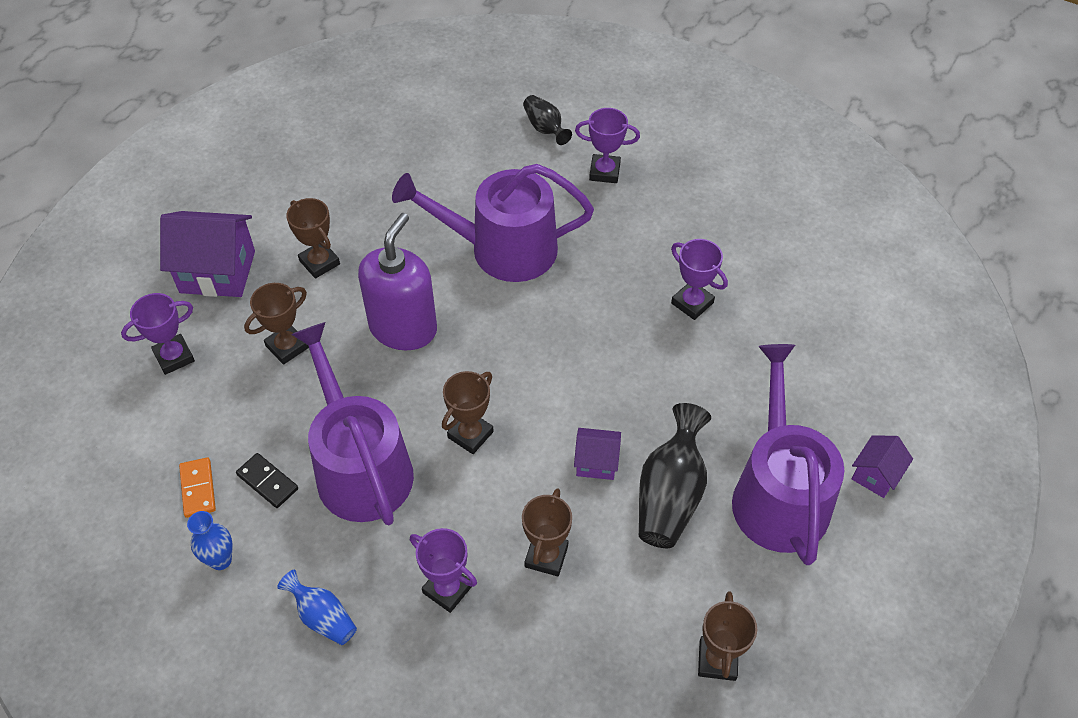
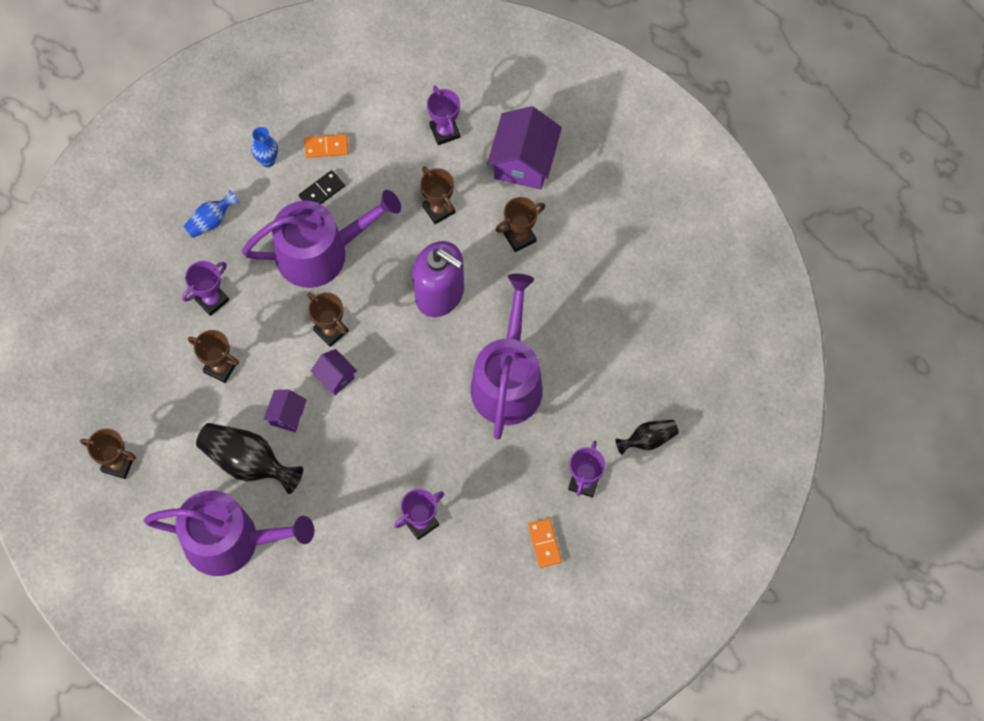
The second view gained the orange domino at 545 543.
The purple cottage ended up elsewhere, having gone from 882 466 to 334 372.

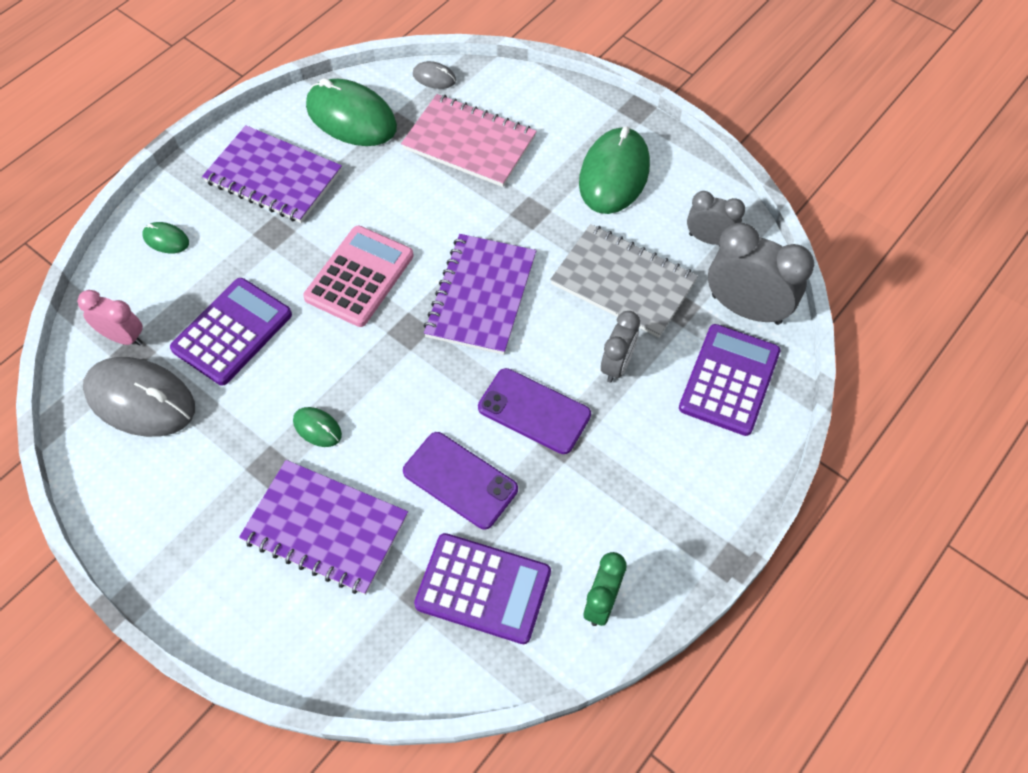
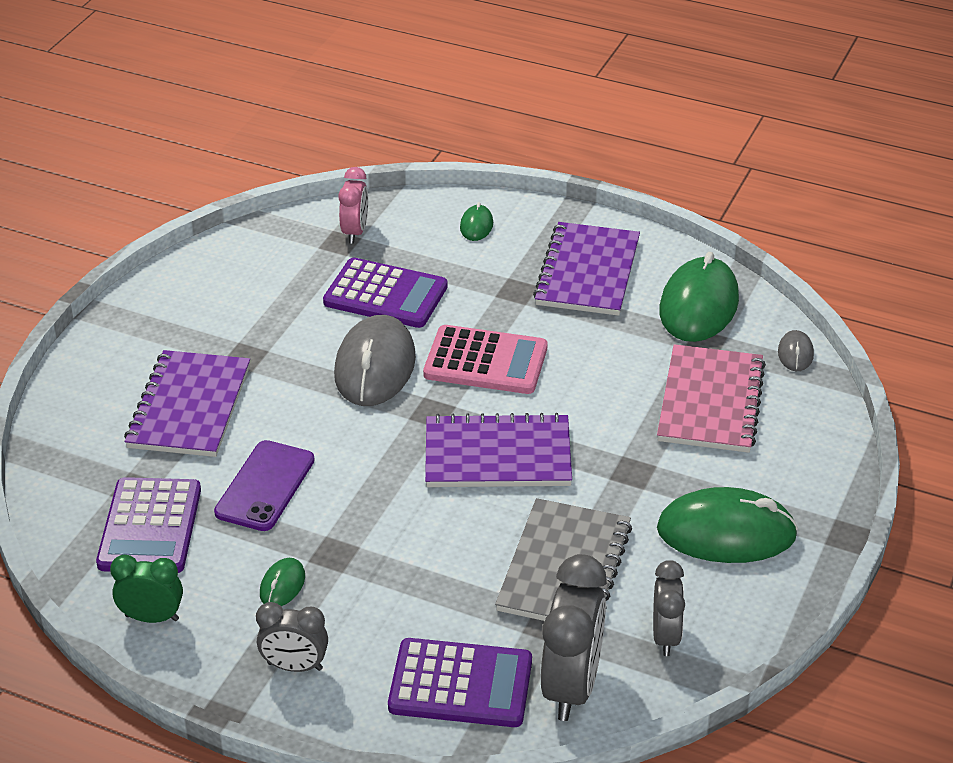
The second view lost the purple mobile phone at 534 411.
The grey mouse ended up elsewhere, having gone from 139 397 to 375 360.
The emerald mouse ended up elsewhere, having gone from 317 427 to 282 582.
The grey alarm clock ended up elsewhere, having gone from 620 347 to 292 637.

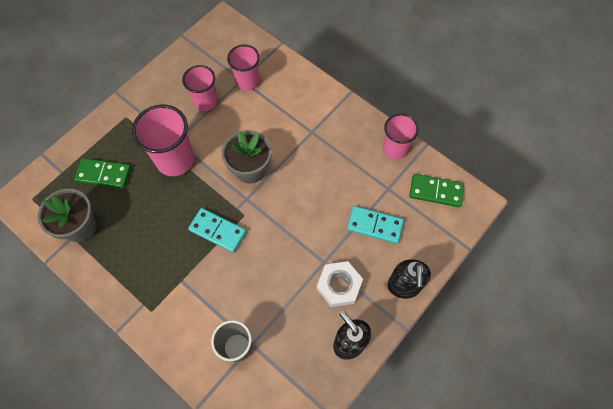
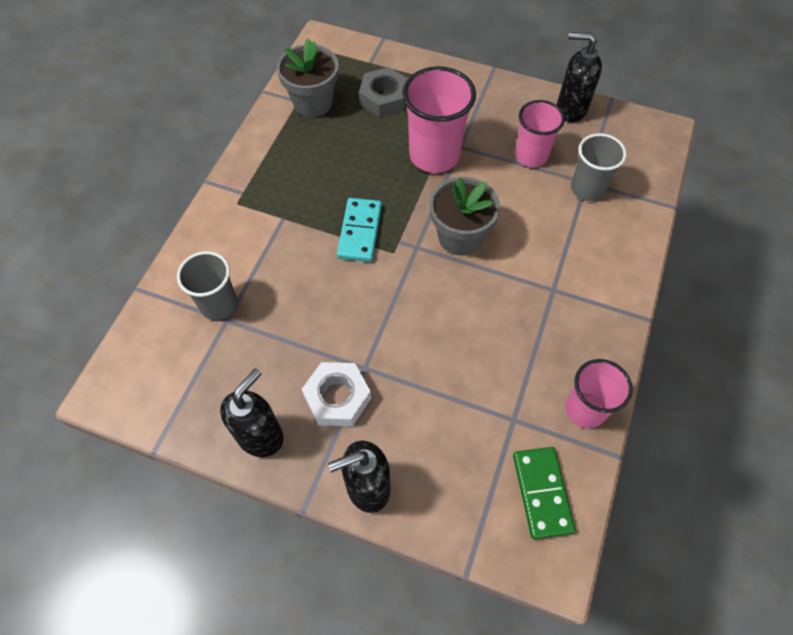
The second view lost the aqua domino at 375 225.
The second view gained the jet-black soap pump at 579 77.
Where the emerald domino stood at 102 173, the grey nut came to stand at 383 92.
What was the rose-pink cup at 243 68 turned into the grey cup at 599 167.

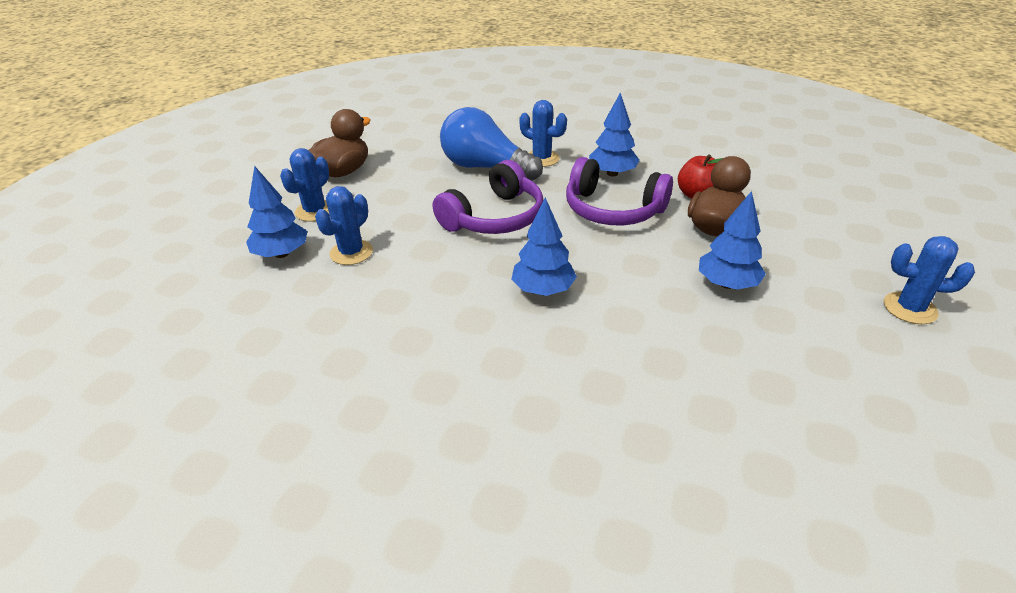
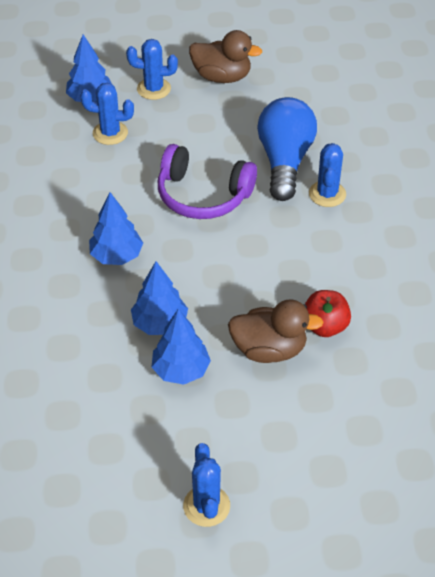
The second view lost the purple headset at 619 191.
The royal blue toy tree ended up elsewhere, having gone from 614 134 to 159 298.

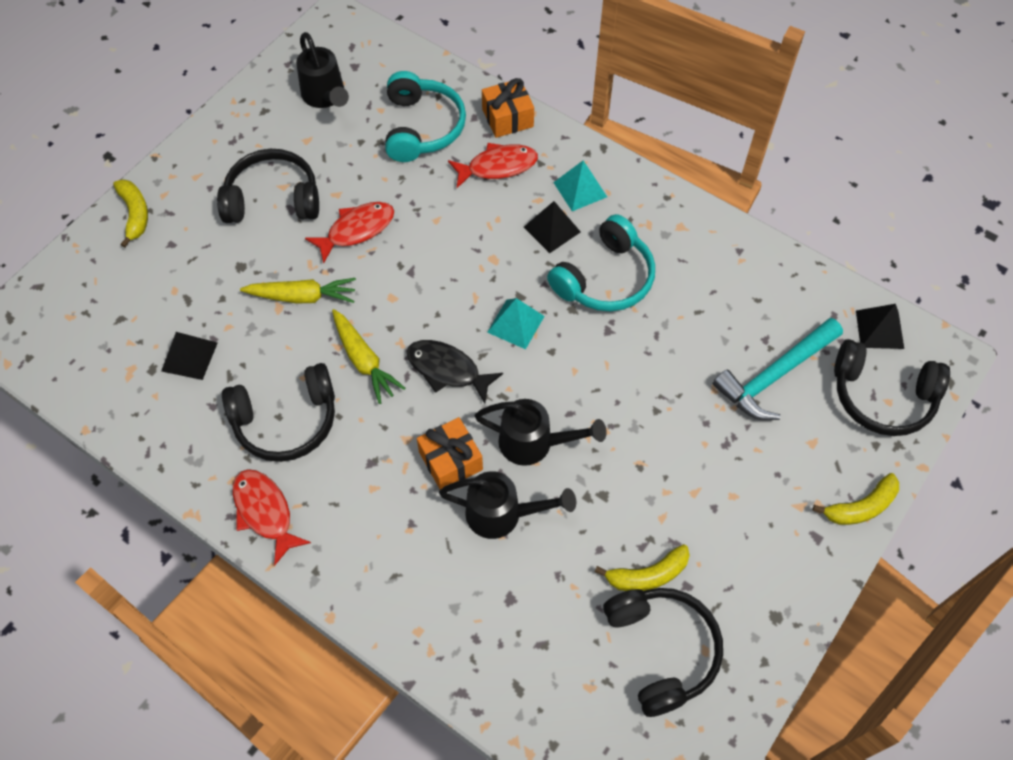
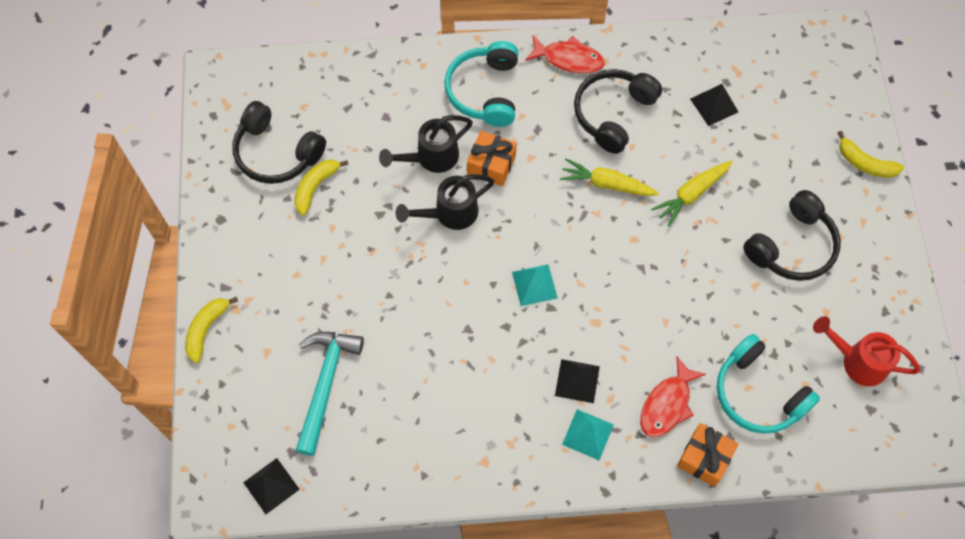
The second view lost the crimson fish figure at 349 233.
The second view lost the jet-black fish figure at 454 371.
The second view lost the jet-black headset at 892 387.
The aqua headset ended up elsewhere, having gone from 601 262 to 481 84.
What was the jet-black watering can at 322 70 turned into the crimson watering can at 866 351.

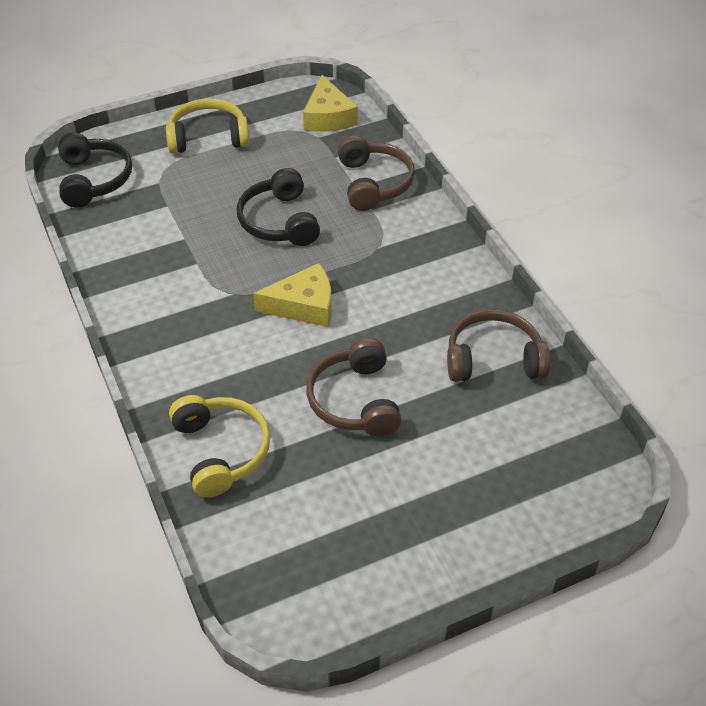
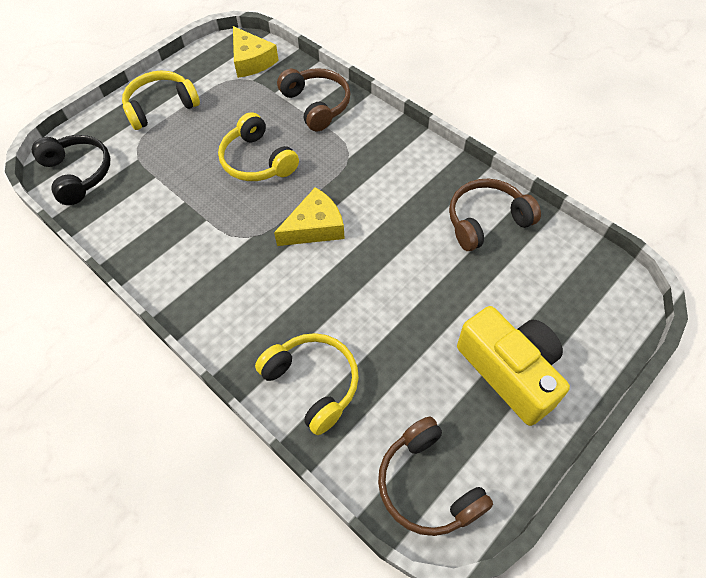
The second view gained the yellow camera at 513 366.
The brown headset ended up elsewhere, having gone from 354 387 to 435 476.
What was the jet-black headset at 278 207 turned into the yellow headset at 258 146.

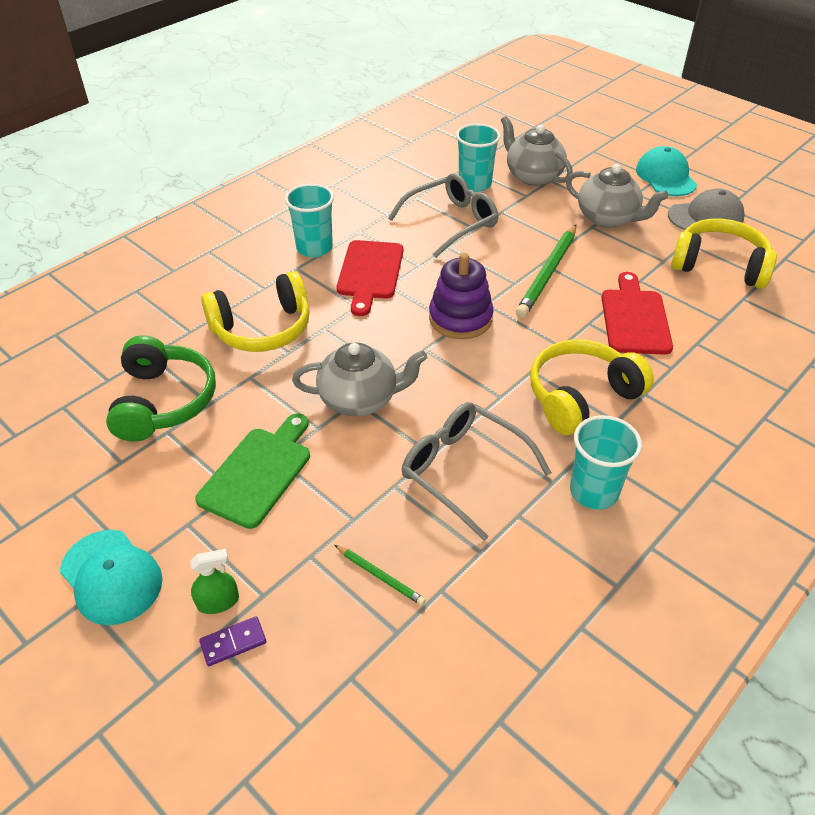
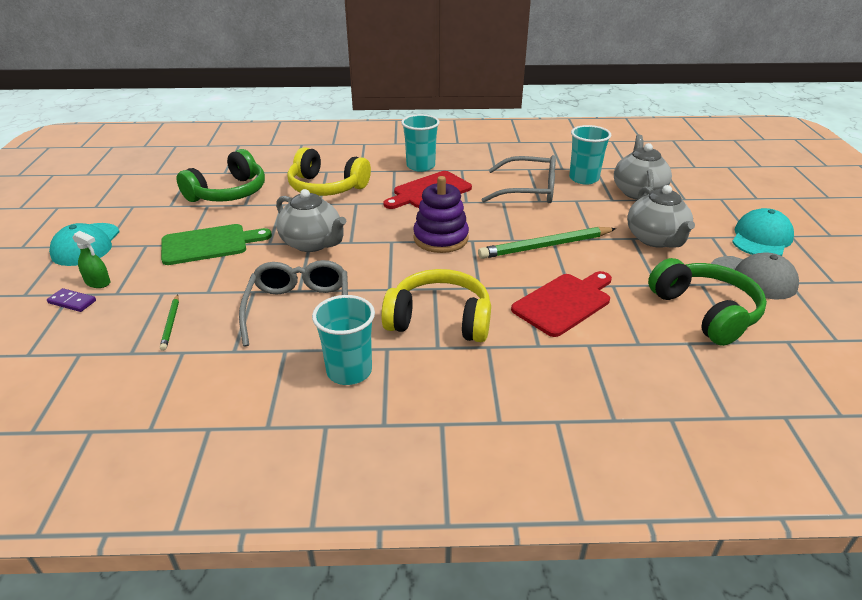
What was the yellow headset at 724 254 turned into the emerald headset at 707 302.

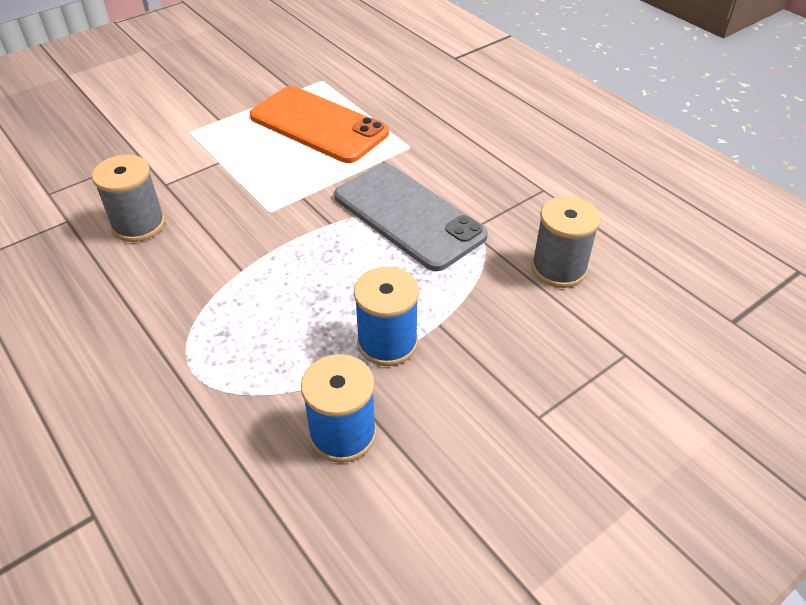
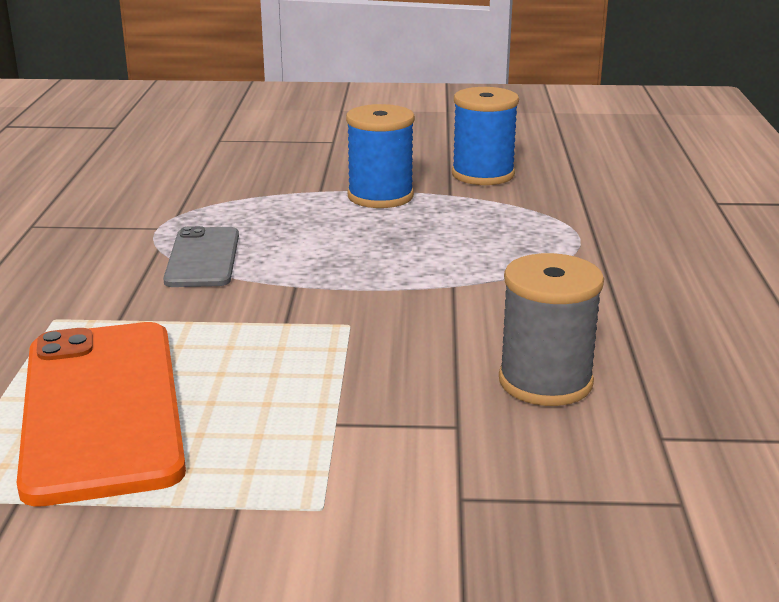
The second view lost the grey bobbin at 566 242.
The size of the grey mobile phone at 411 217 changed by a factor of 0.56.

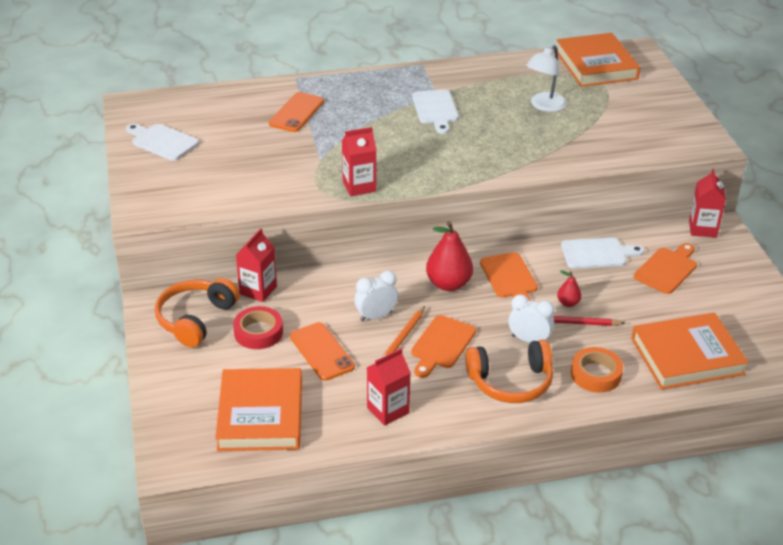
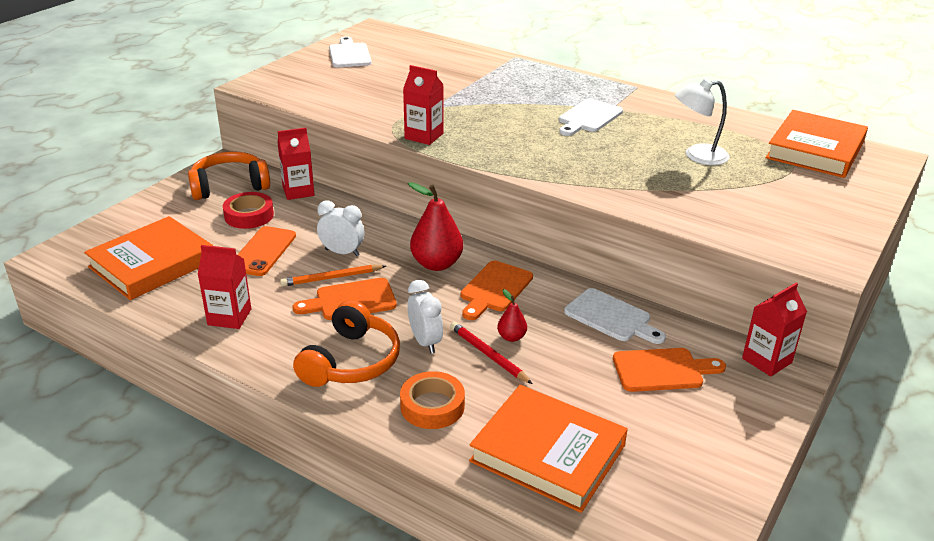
The second view lost the orange mobile phone at 296 112.
The orange headset at 509 371 ended up facing another way, 105 degrees counterclockwise from before.

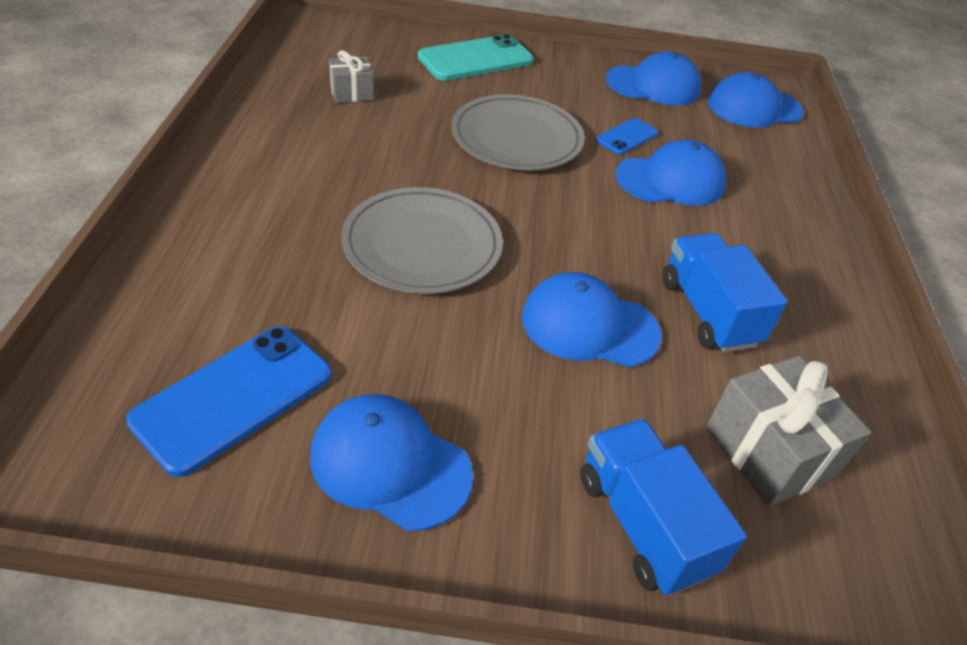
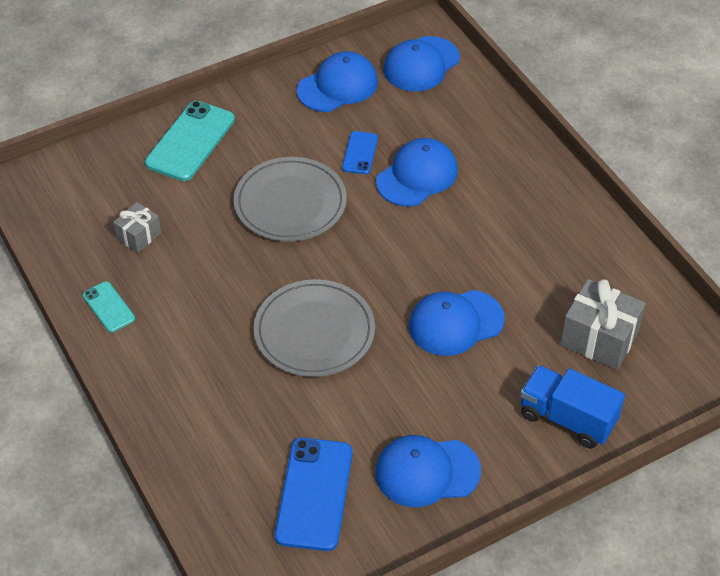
The second view lost the royal blue truck at 725 292.
The second view gained the aqua mobile phone at 109 306.

